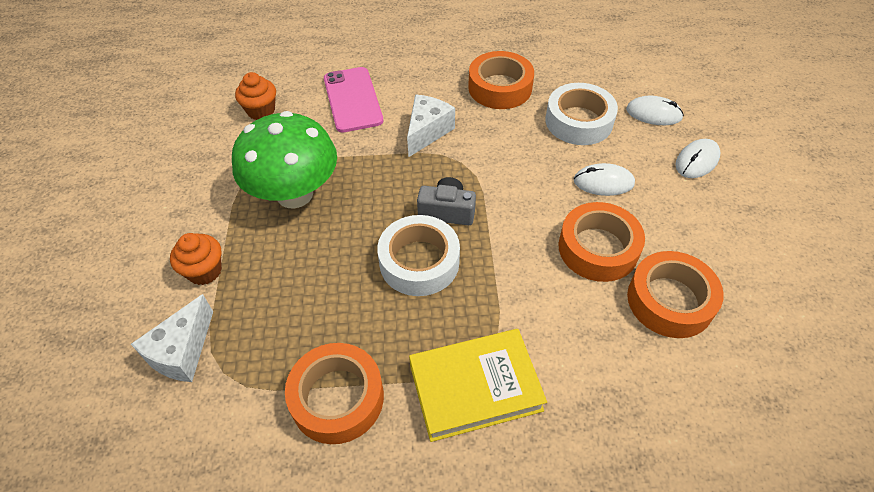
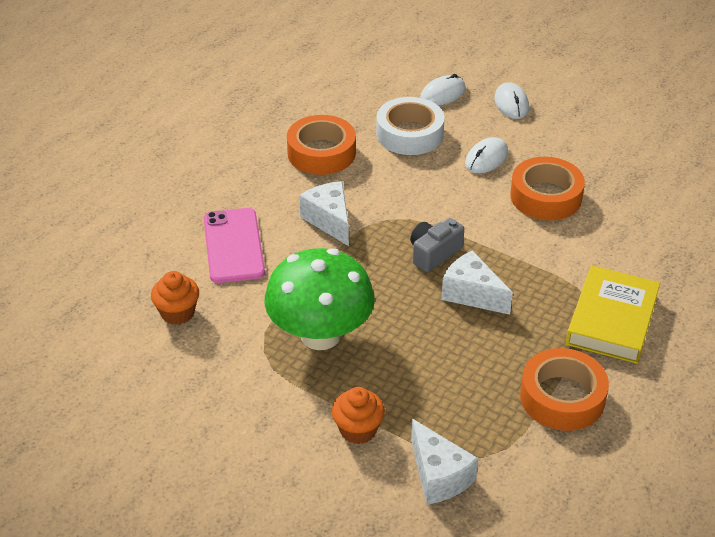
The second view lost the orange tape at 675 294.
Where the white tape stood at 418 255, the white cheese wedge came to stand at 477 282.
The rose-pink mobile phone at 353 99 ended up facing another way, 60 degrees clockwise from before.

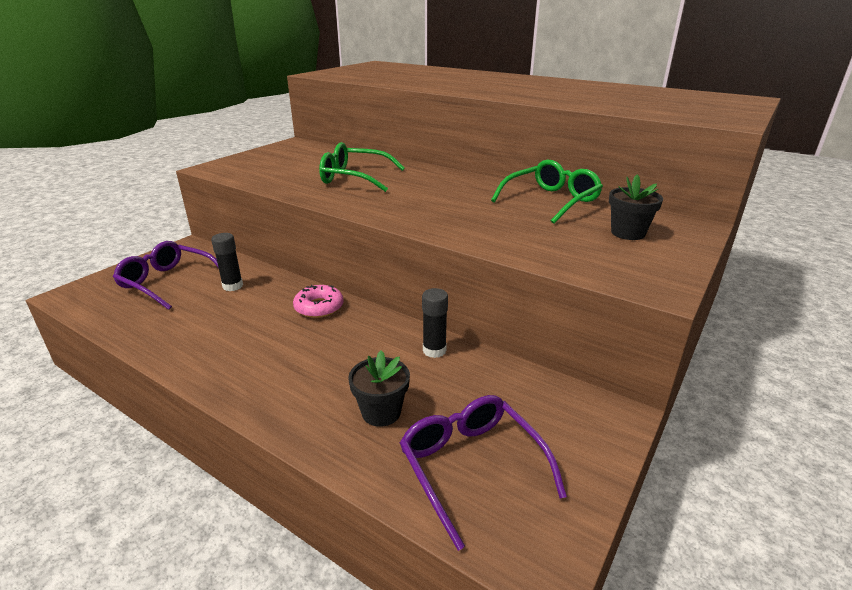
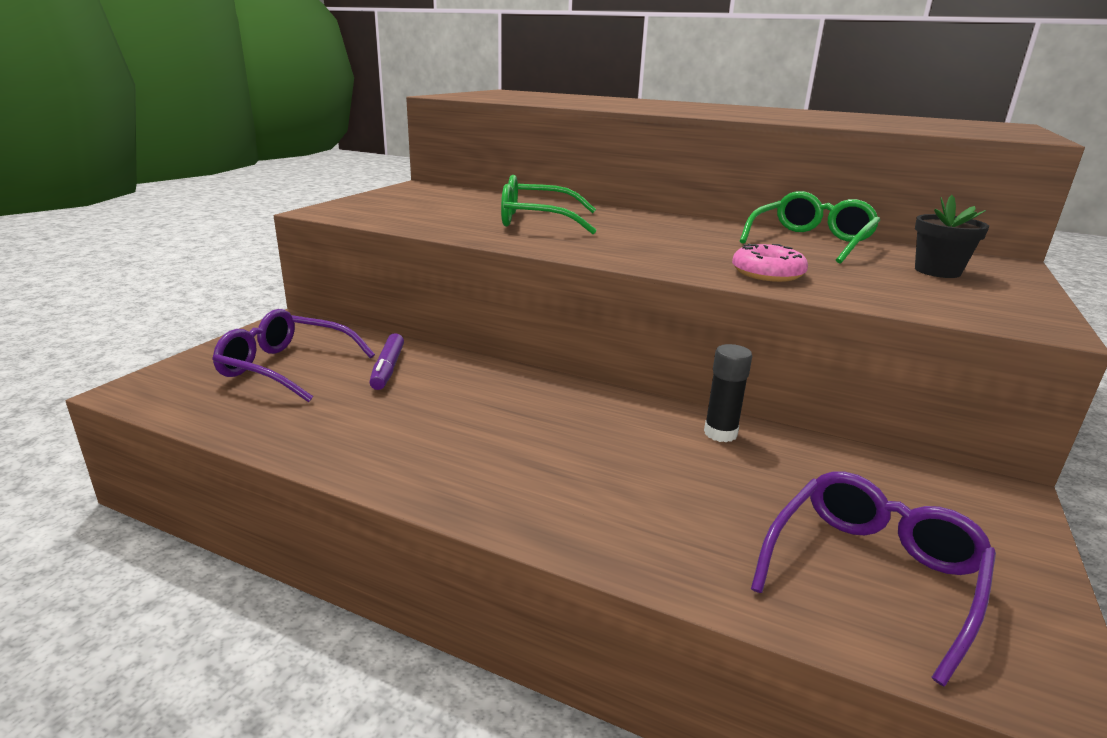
The second view lost the jet-black plant pot at 379 388.
The rose-pink doughnut ended up elsewhere, having gone from 318 301 to 770 262.
Where the jet-black glue stick stood at 227 262, the purple marker came to stand at 386 361.
The purple eyeglasses at 483 473 ended up facing another way, 75 degrees clockwise from before.

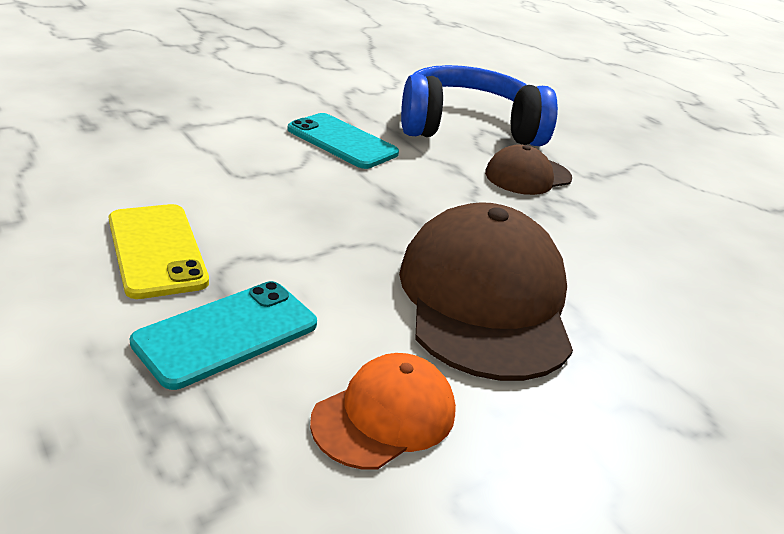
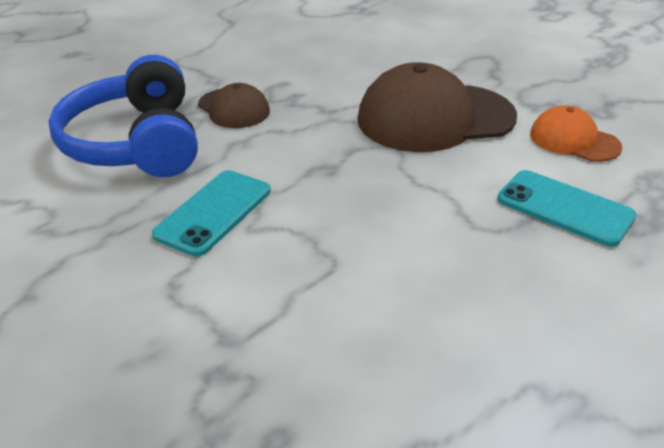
The second view lost the yellow mobile phone at 159 251.

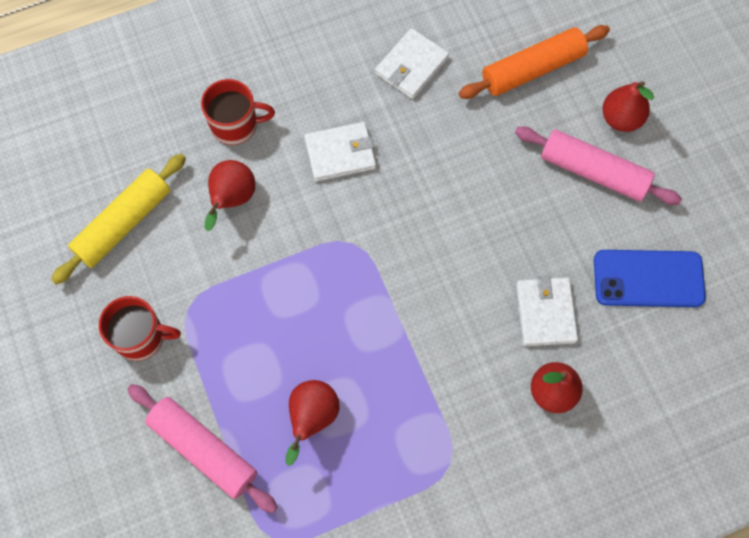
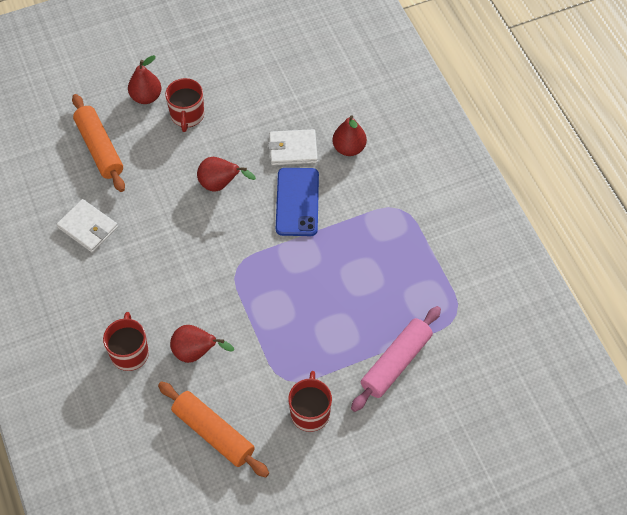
The second view lost the white card wallet at 340 152.
The crimson pear fruit ended up elsewhere, having gone from 313 423 to 226 174.
The royal blue mobile phone ended up elsewhere, having gone from 650 278 to 297 202.
Where the rose-pink pastry roller stood at 598 165, the crimson coffee mug came to stand at 184 105.
What was the yellow pastry roller at 118 219 turned into the orange pastry roller at 213 429.

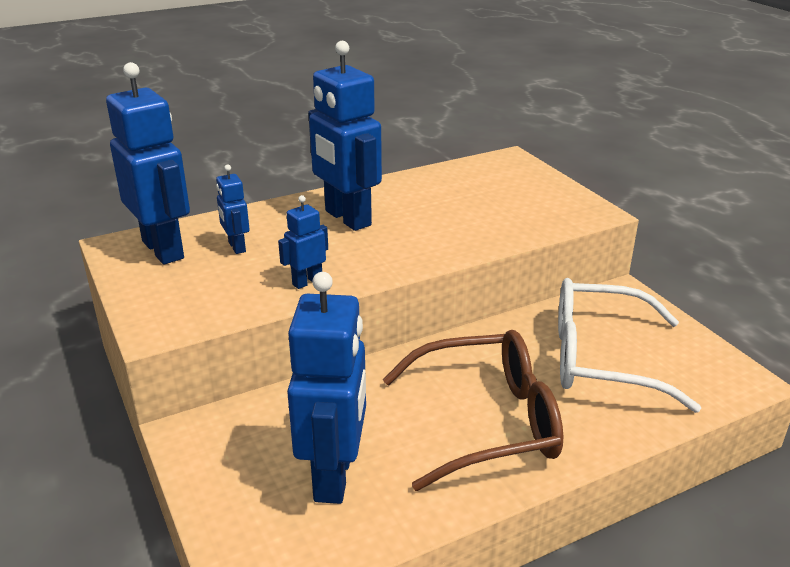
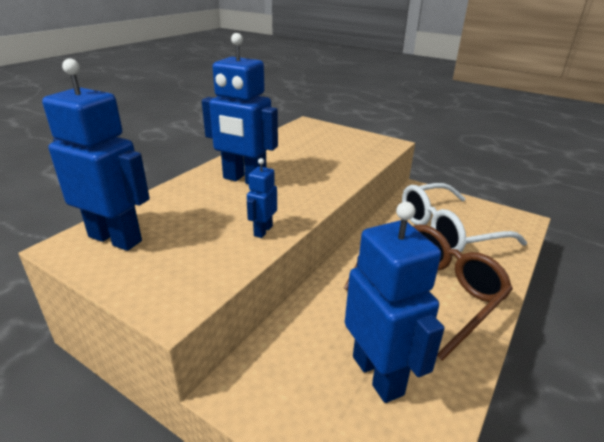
The second view lost the royal blue toy robot at 233 209.

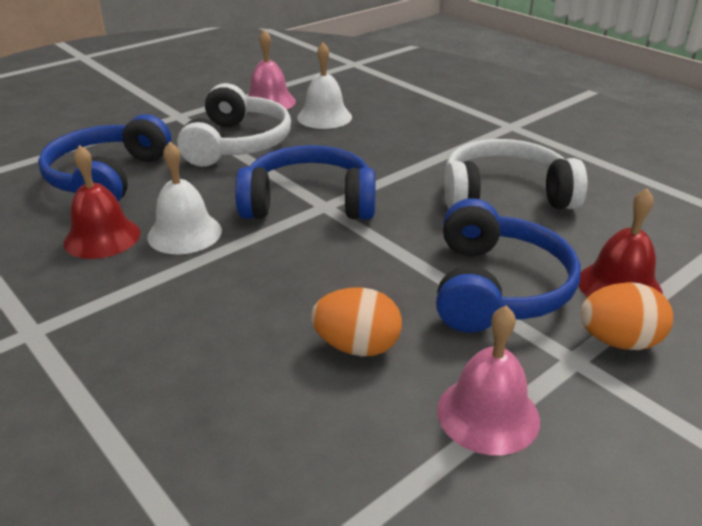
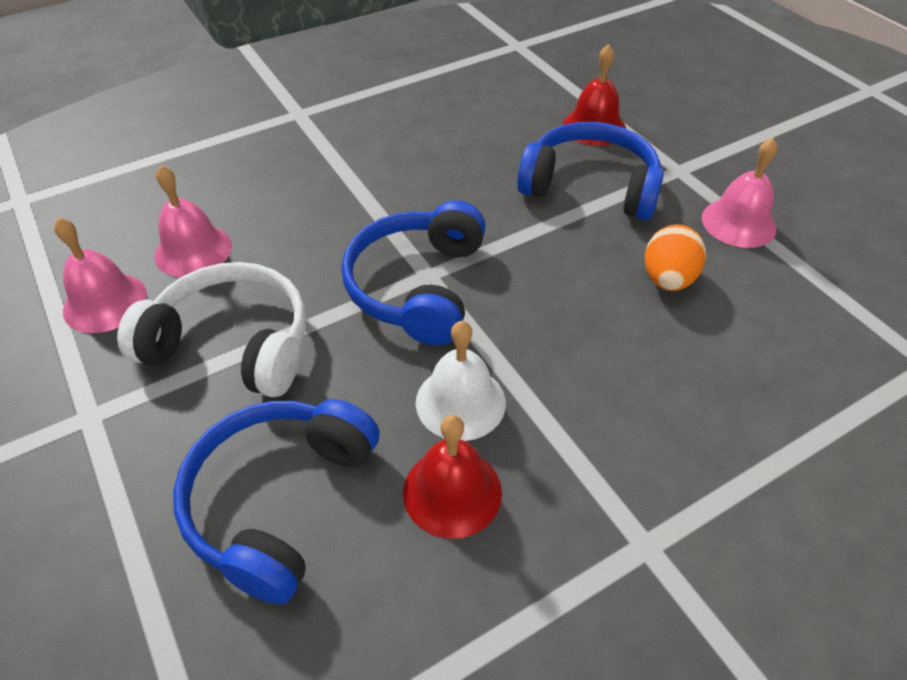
The second view lost the white headset at 516 174.
The second view lost the orange egg shape at 626 316.
What was the white bell at 324 86 turned into the rose-pink bell at 193 221.
The royal blue headset at 104 158 ended up facing another way, 90 degrees clockwise from before.

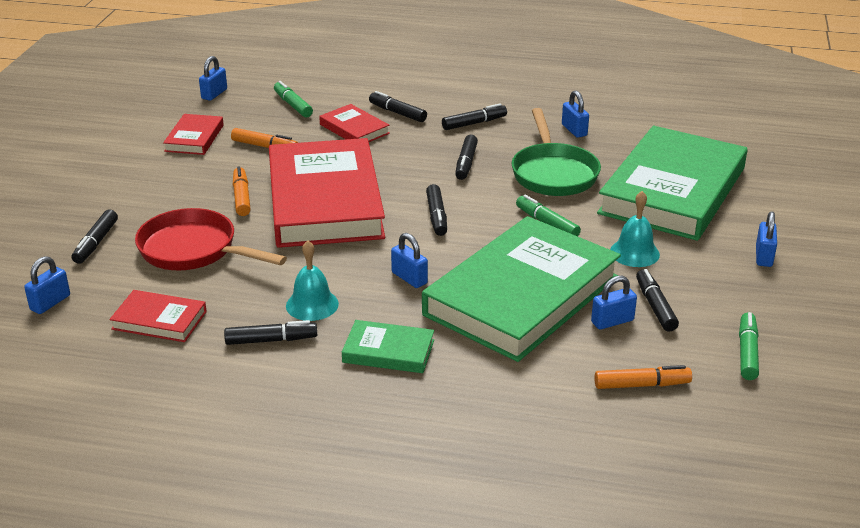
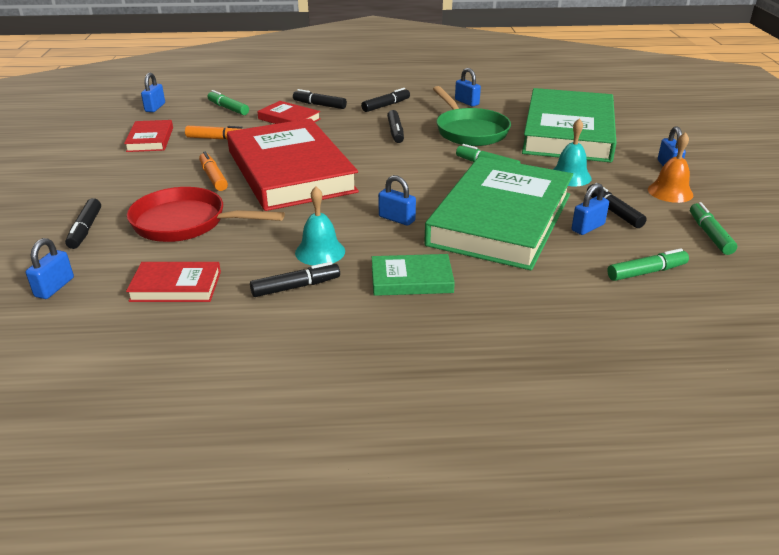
The second view lost the jet-black marker at 436 210.
The second view gained the orange bell at 670 167.
What was the orange marker at 643 377 turned into the emerald marker at 648 264.

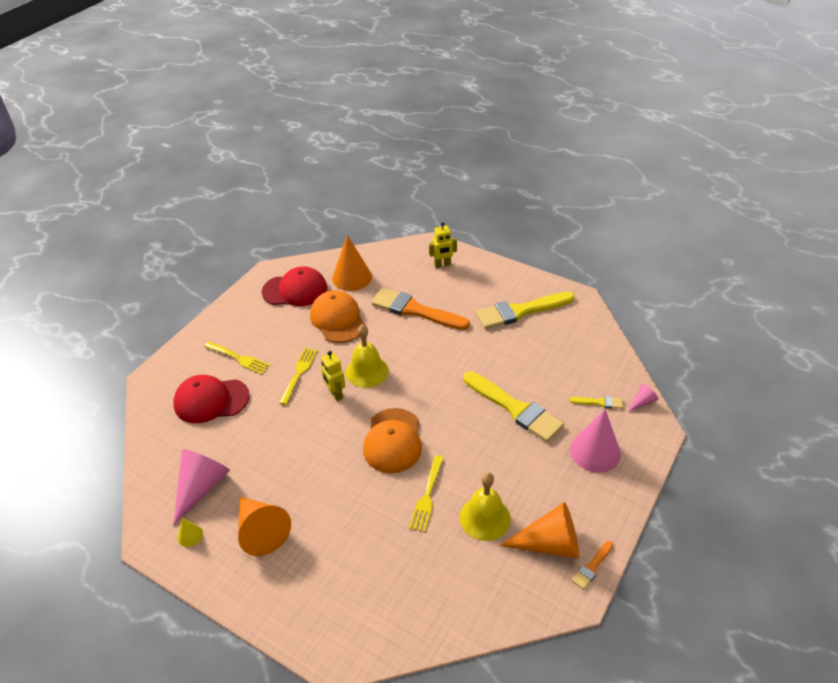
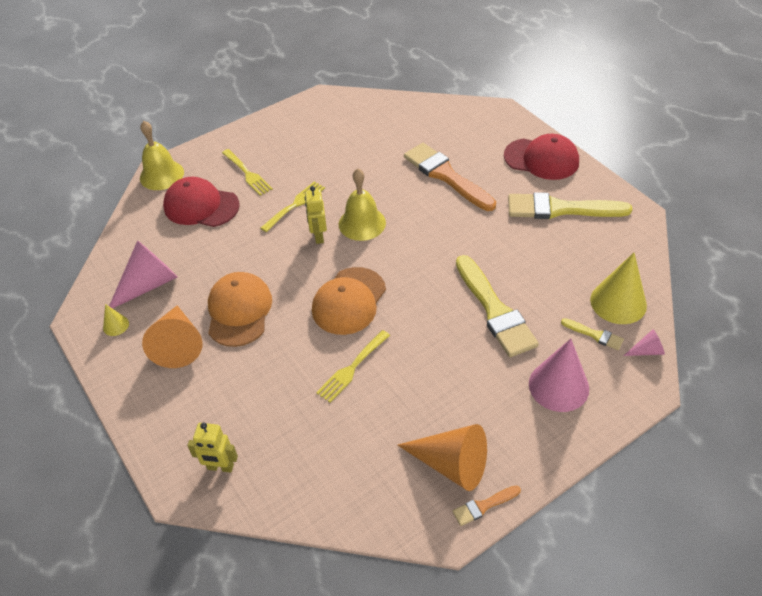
The second view lost the orange solid cone at 352 263.
The second view gained the yellow solid cone at 618 288.
The crimson peaked cap ended up elsewhere, having gone from 294 286 to 541 157.
The orange peaked cap ended up elsewhere, having gone from 338 316 to 240 309.
The yellow toy robot ended up elsewhere, having gone from 443 245 to 212 447.
The yellow bell ended up elsewhere, having gone from 485 506 to 162 155.

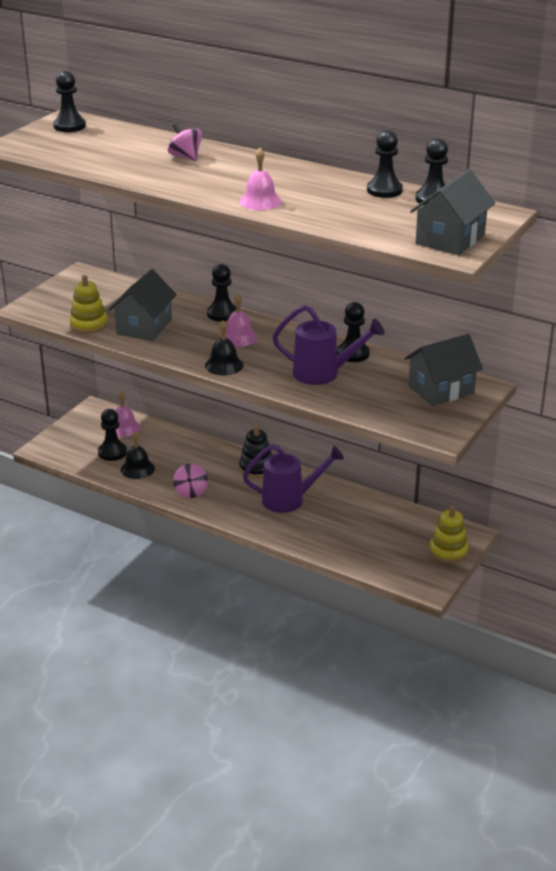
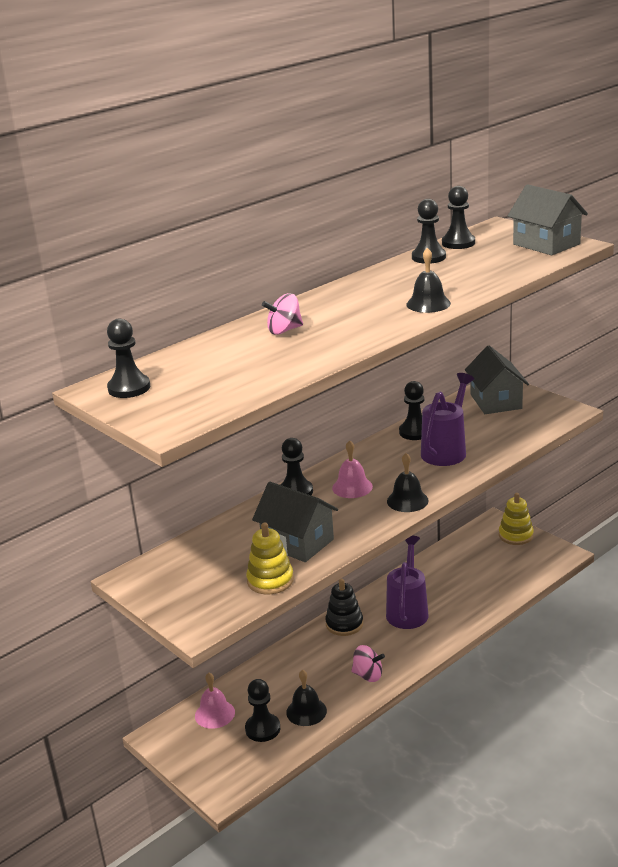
What was the rose-pink bell at 260 179 turned into the jet-black bell at 428 280.

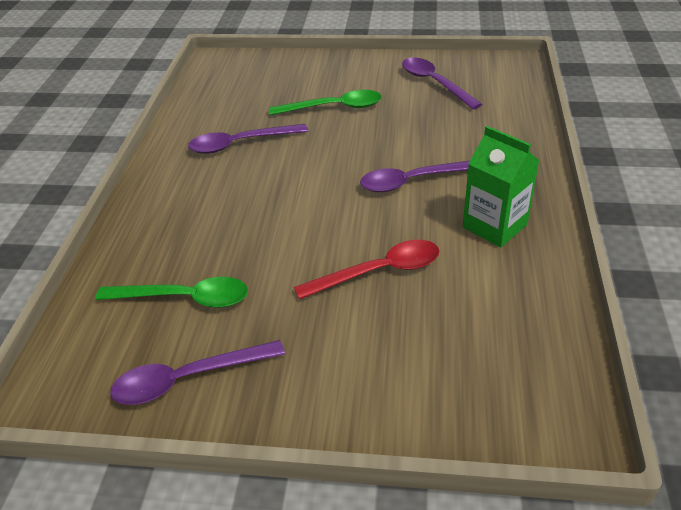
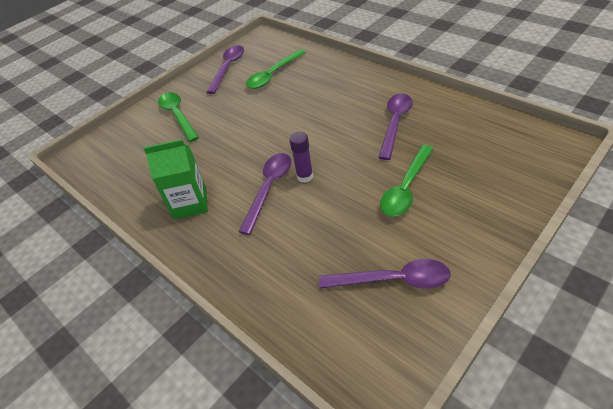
The second view lost the crimson spoon at 366 269.
The second view gained the emerald spoon at 178 117.
The second view gained the purple glue stick at 301 157.

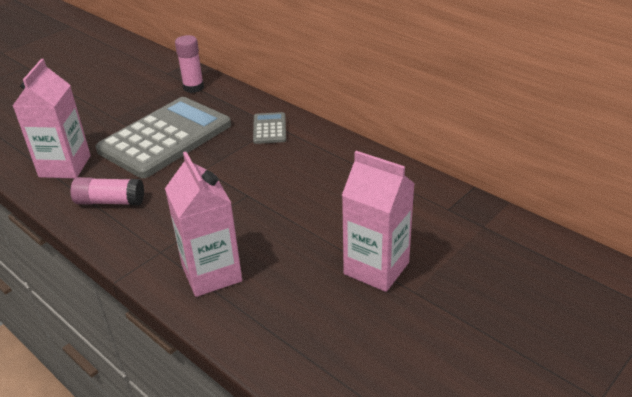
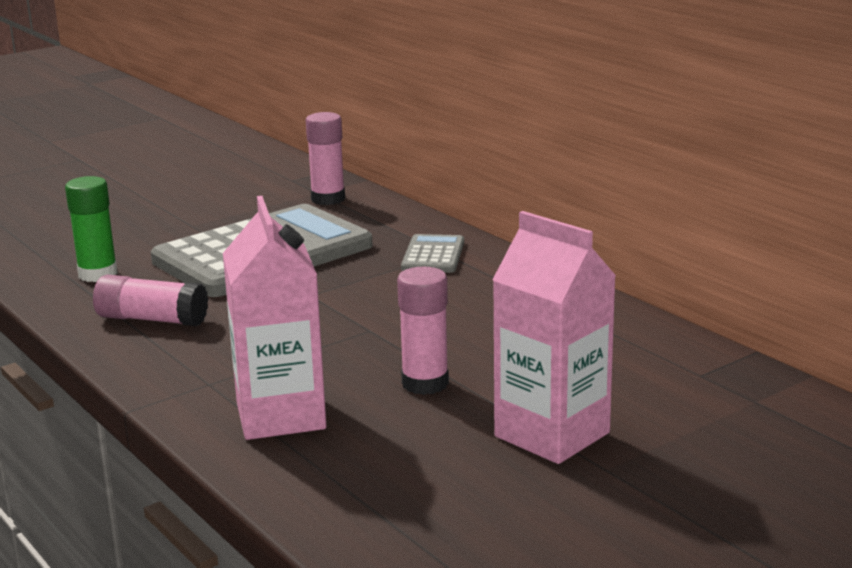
The second view gained the rose-pink glue stick at 423 331.
Where the rose-pink carton stood at 52 119, the emerald glue stick came to stand at 91 229.

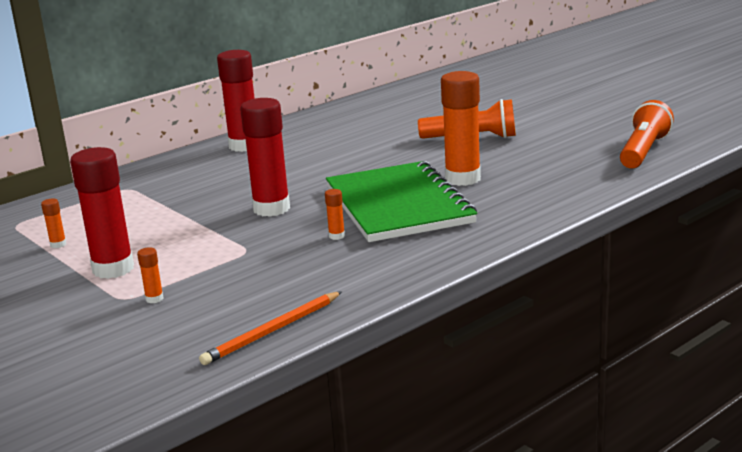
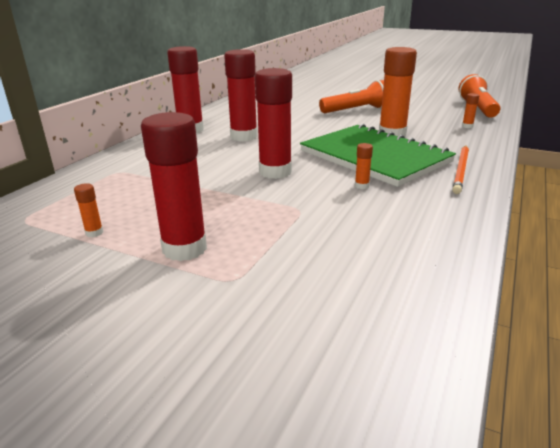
The second view gained the crimson glue stick at 241 95.
The orange glue stick ended up elsewhere, having gone from 150 275 to 470 110.
The orange wooden pencil ended up elsewhere, having gone from 270 328 to 460 170.

